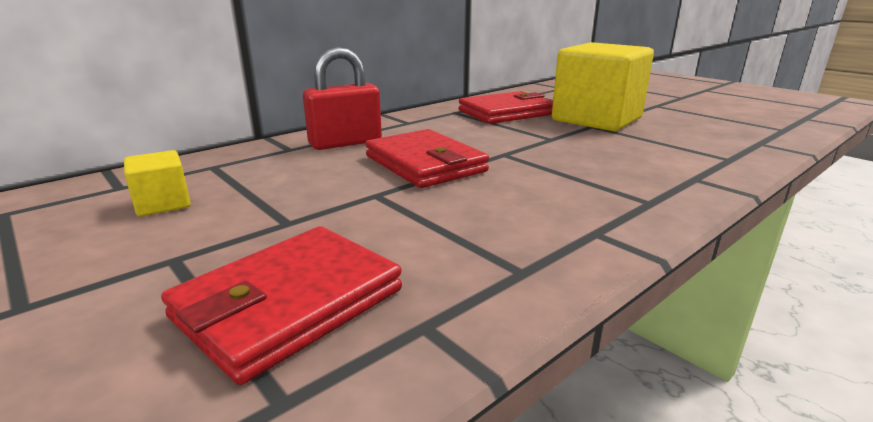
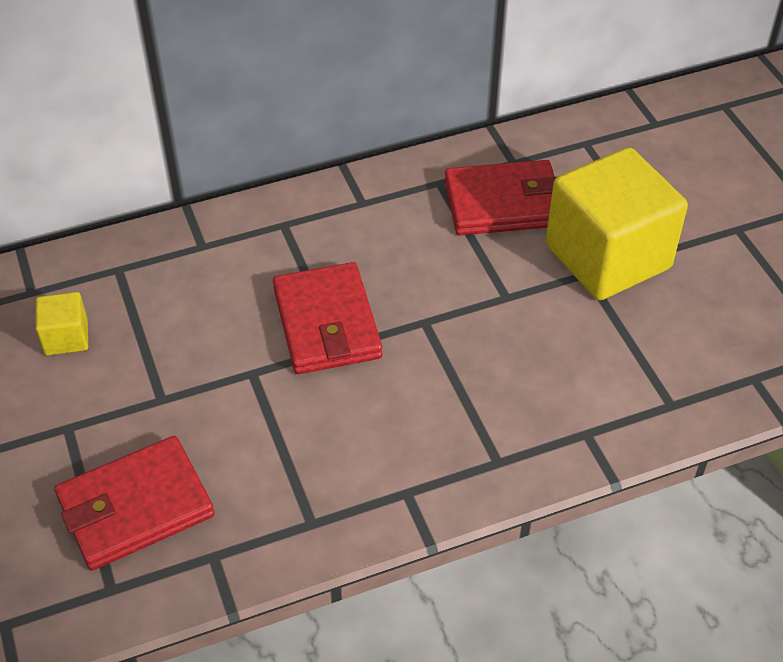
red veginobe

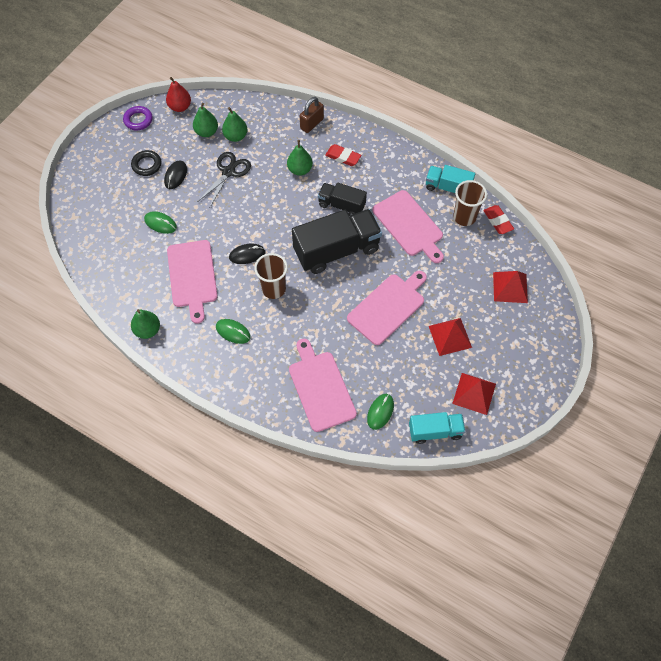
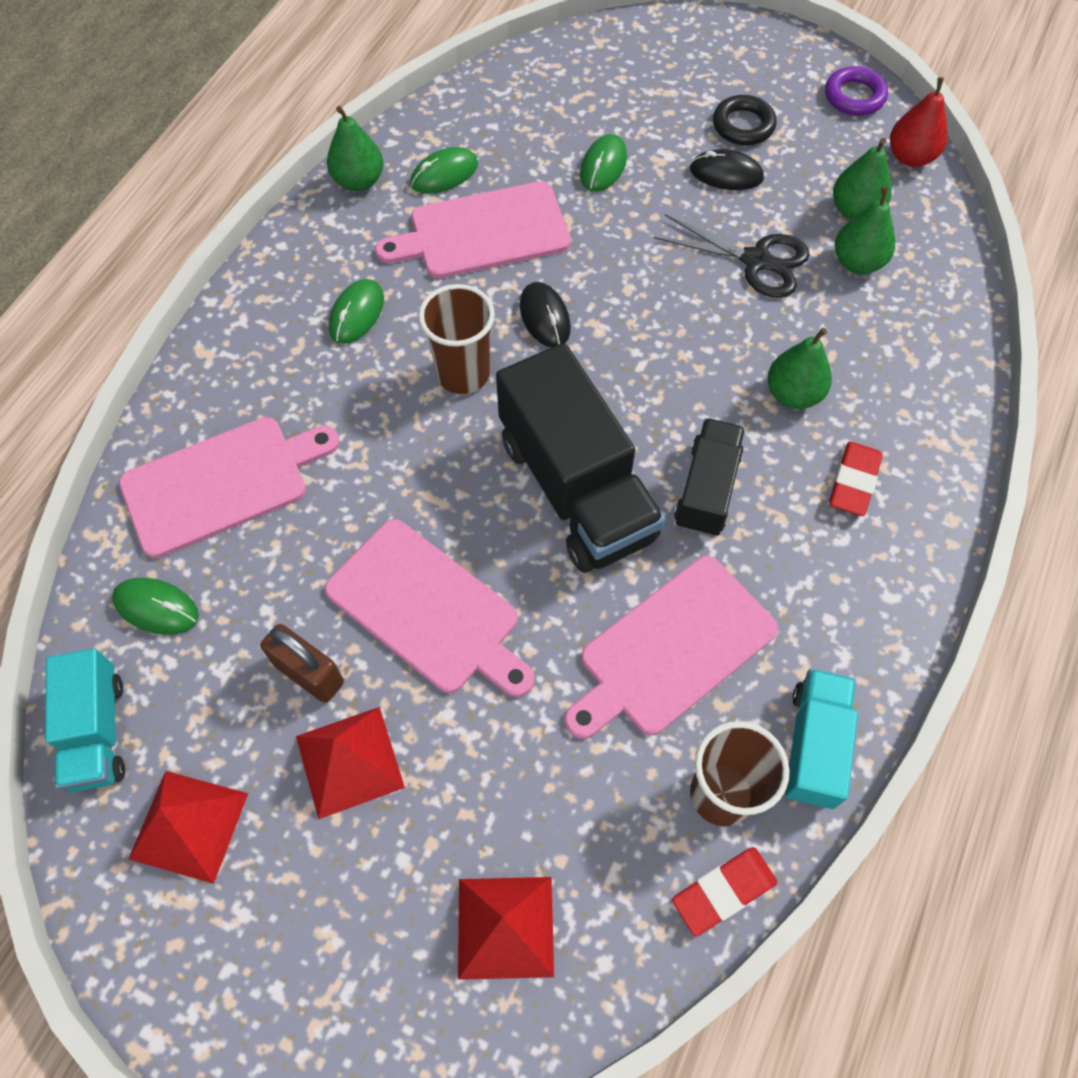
brown veginobe
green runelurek (3rd from left)

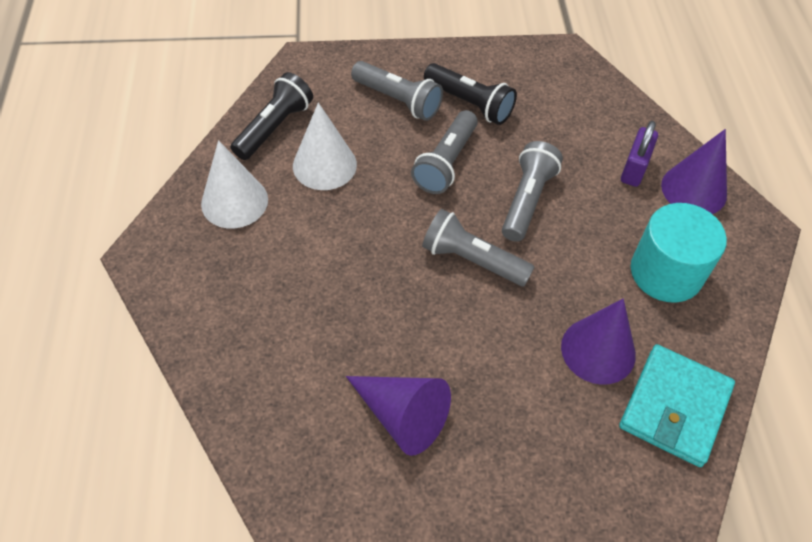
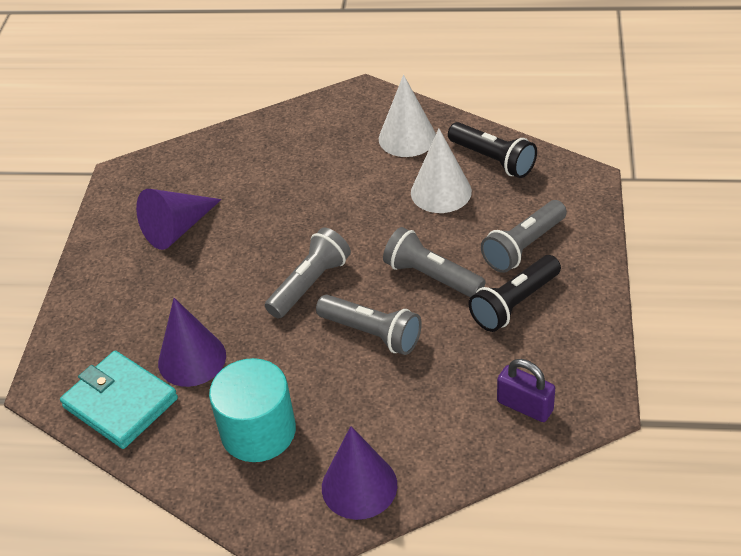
purple veginobe

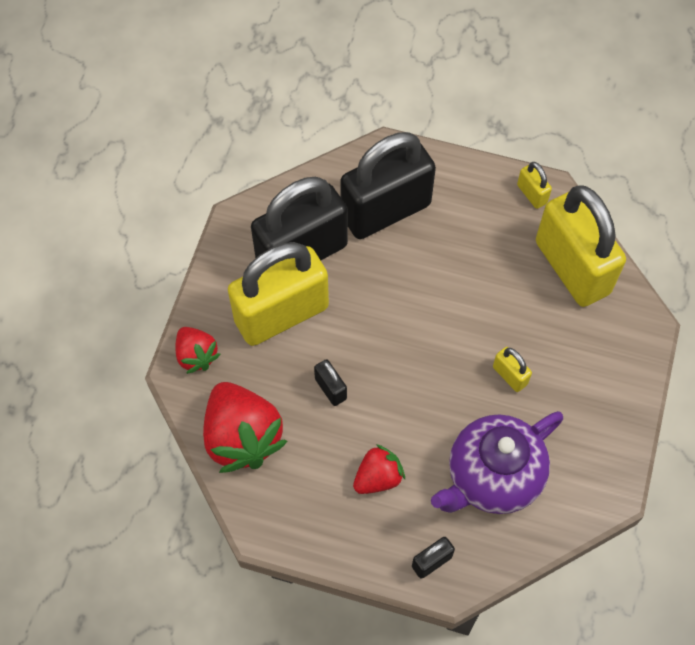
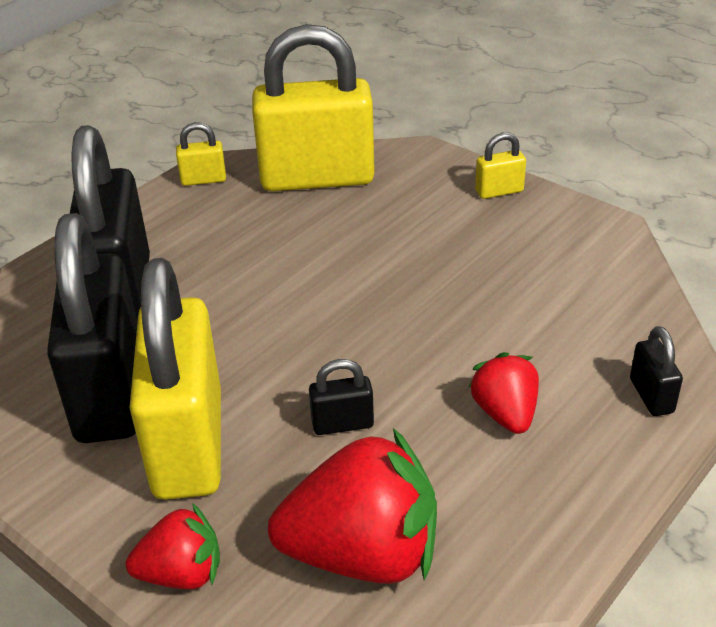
yellow veginobe (4th from left)
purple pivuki

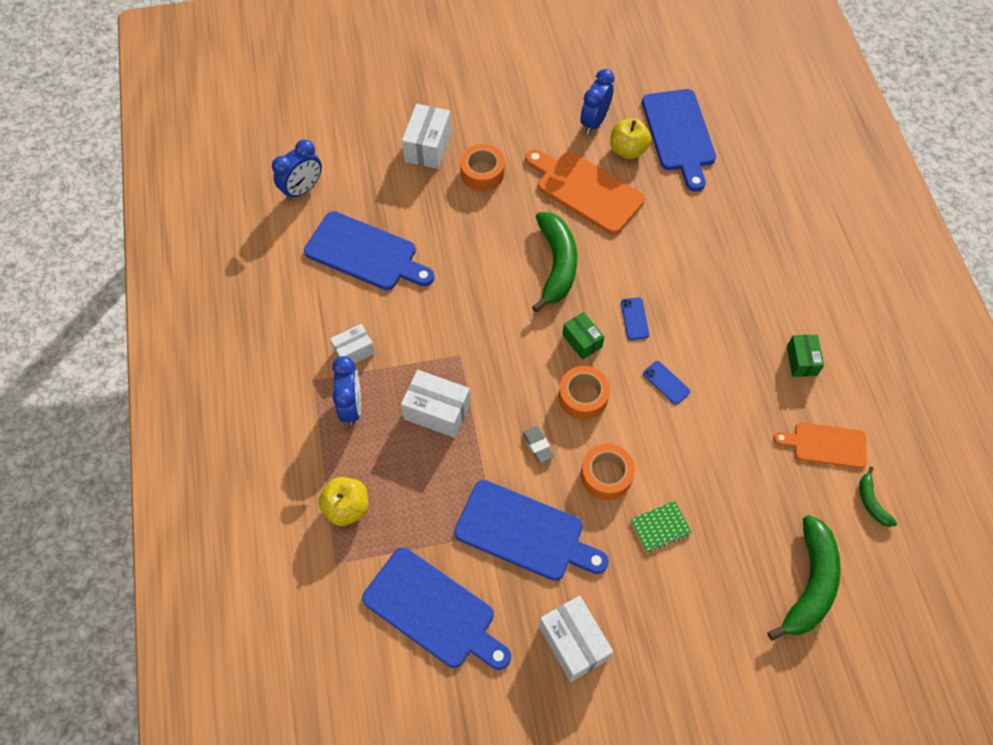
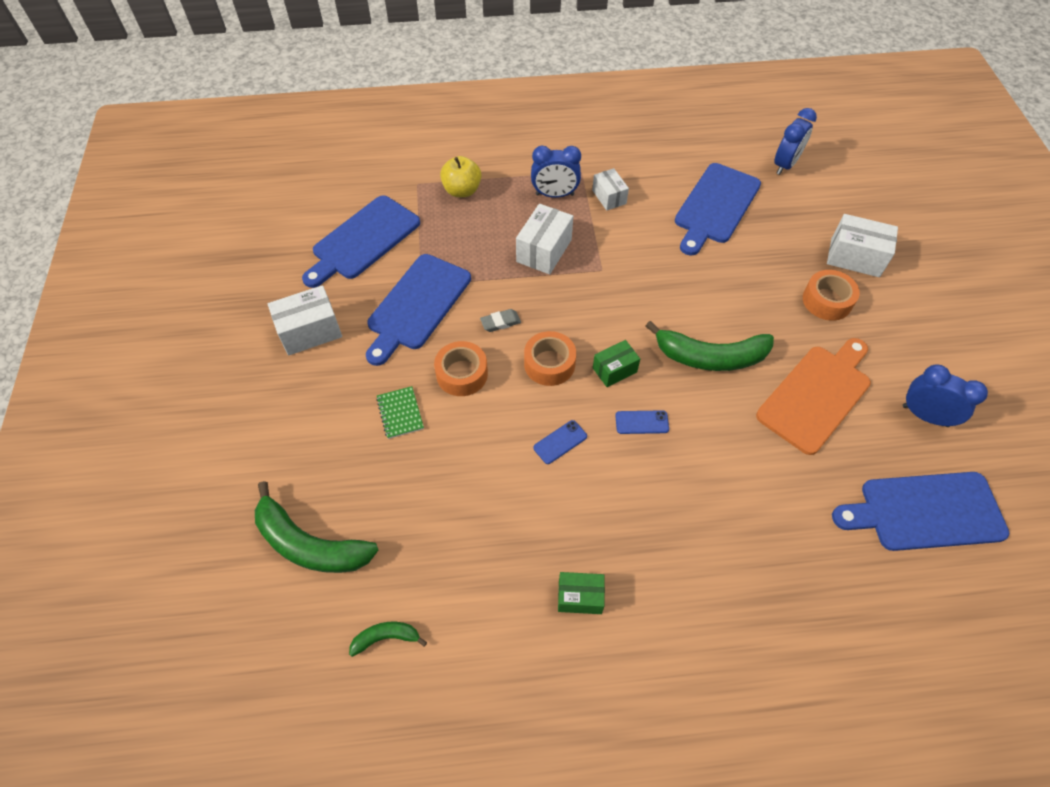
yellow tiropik (2nd from left in the first image)
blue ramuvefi (2nd from left)
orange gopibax (2nd from left in the first image)

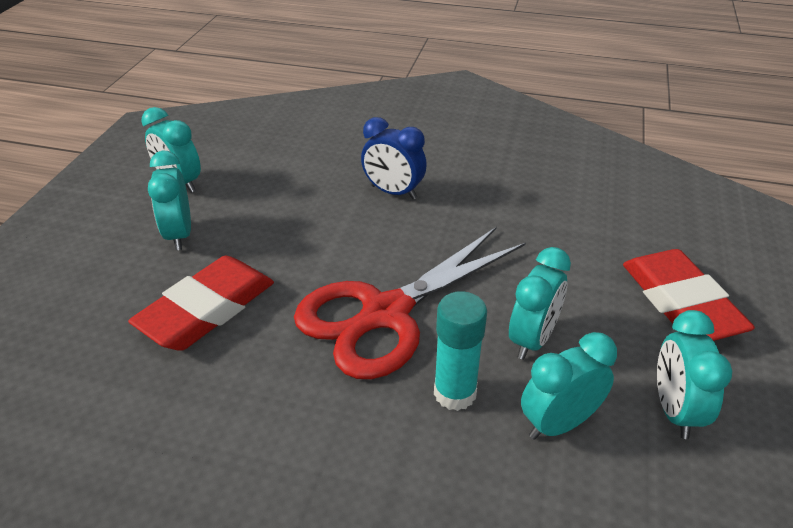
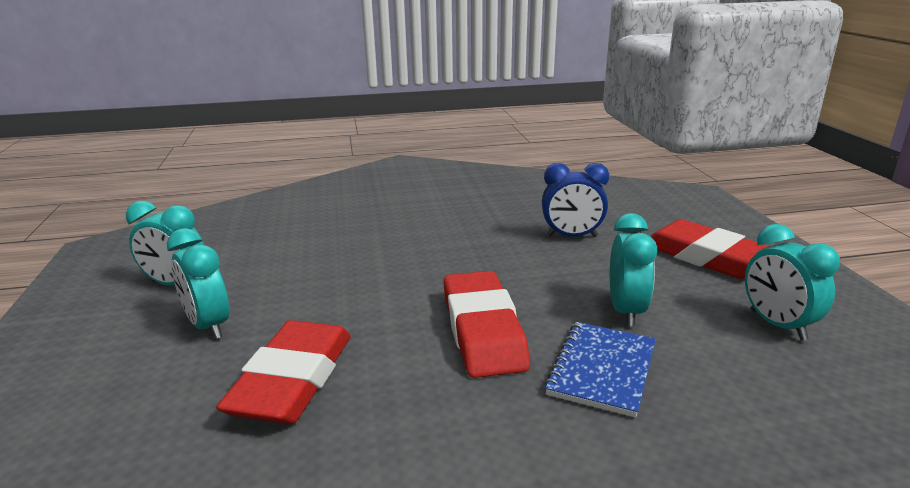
blue ramuvefi
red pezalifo (2nd from left)
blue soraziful
turquoise ramuvefi (4th from left in the first image)

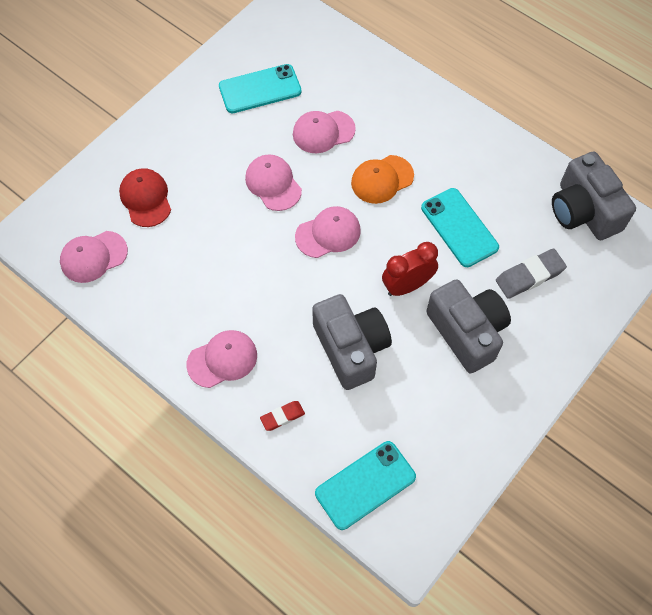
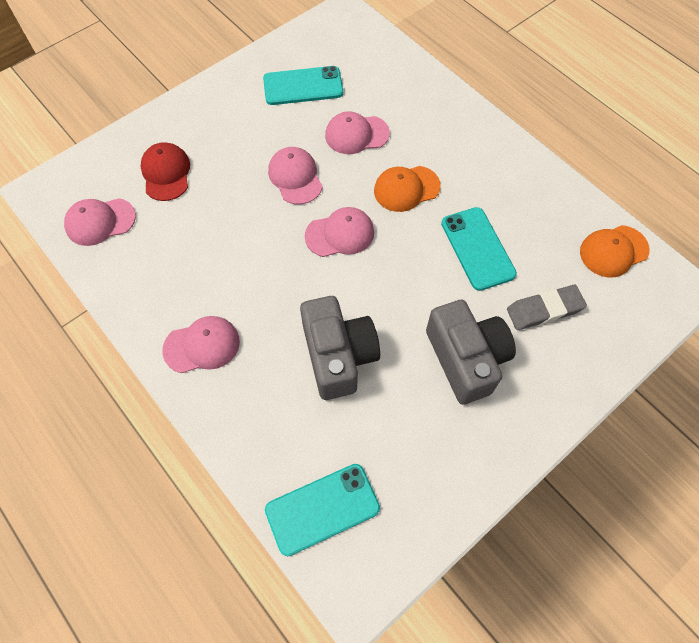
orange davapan (2nd from left)
red ramuvefi
red pezalifo

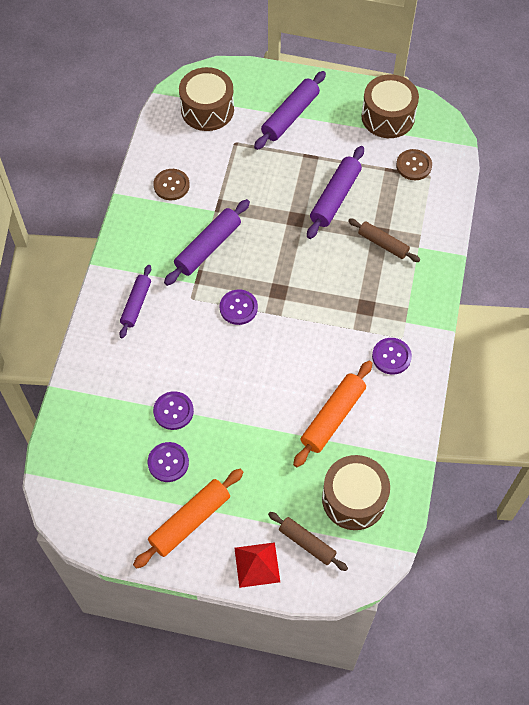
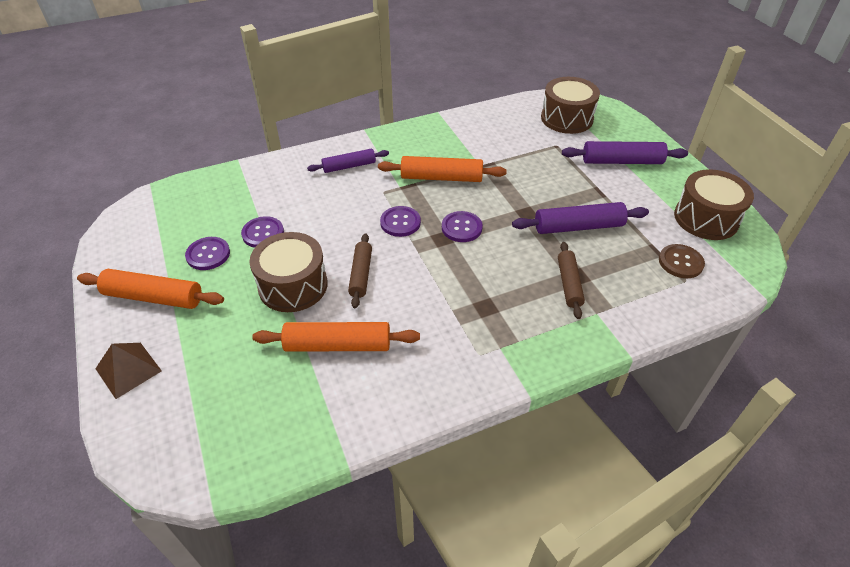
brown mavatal (1st from left in the first image)
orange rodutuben (3rd from left)
purple mavatal (4th from left)
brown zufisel (1st from left)
brown rodutuben (1st from left)
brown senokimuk

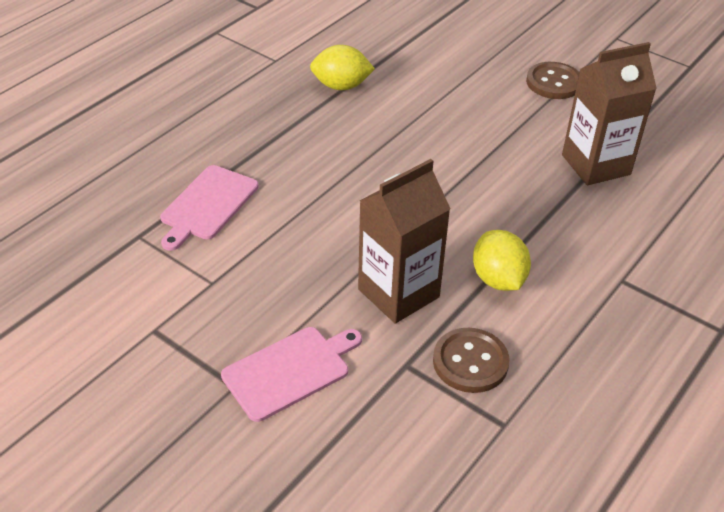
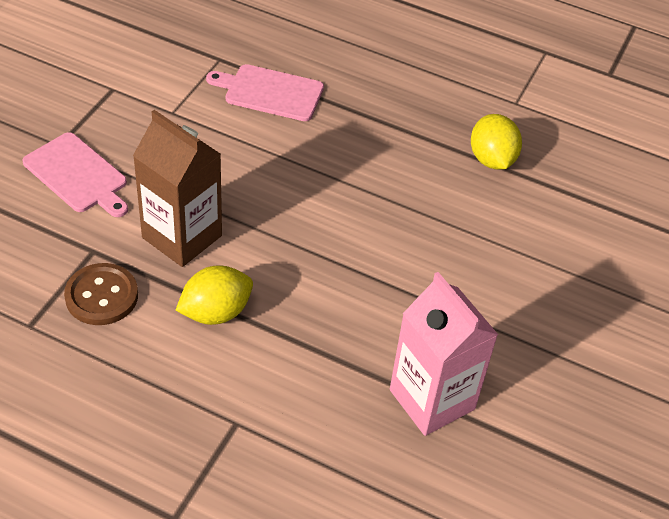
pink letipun
brown mavatal (2nd from left in the first image)

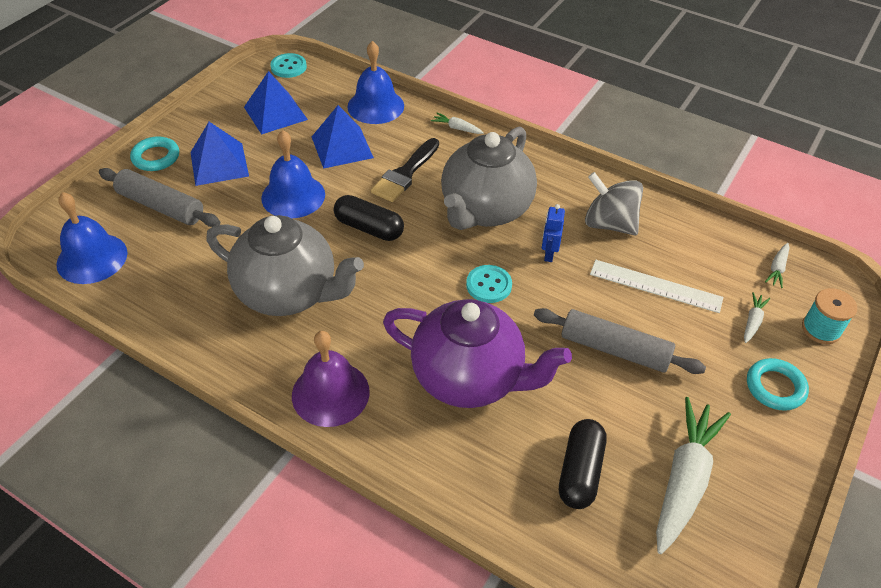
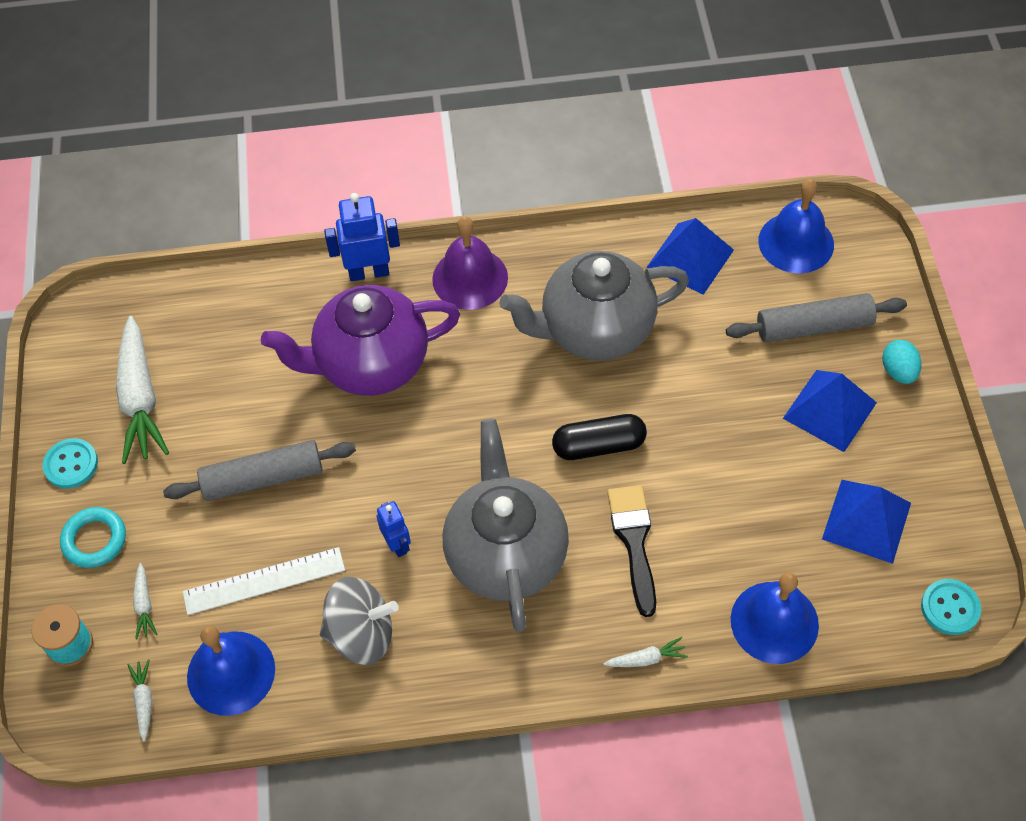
blue senokimuk (1st from left)
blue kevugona (1st from left)
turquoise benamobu
turquoise mavatal (1st from left)
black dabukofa (2nd from left in the first image)
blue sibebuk (1st from left)

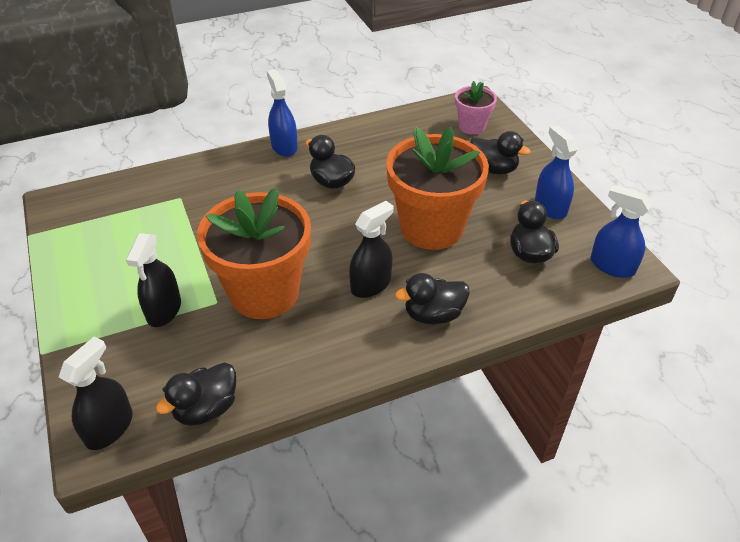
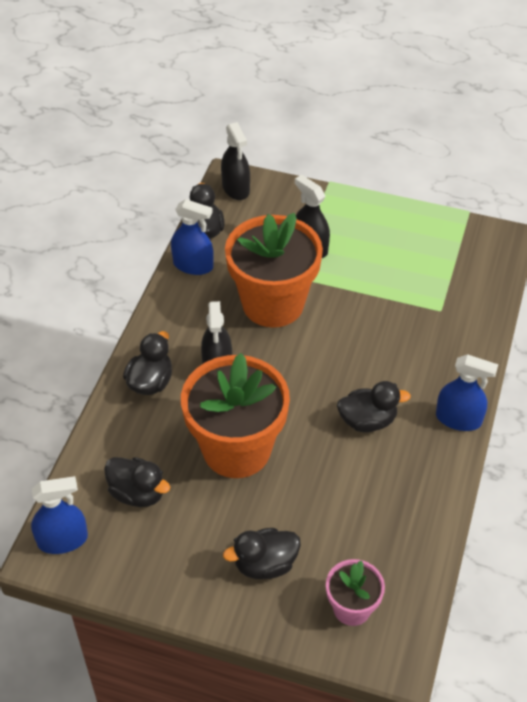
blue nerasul (2nd from left)

